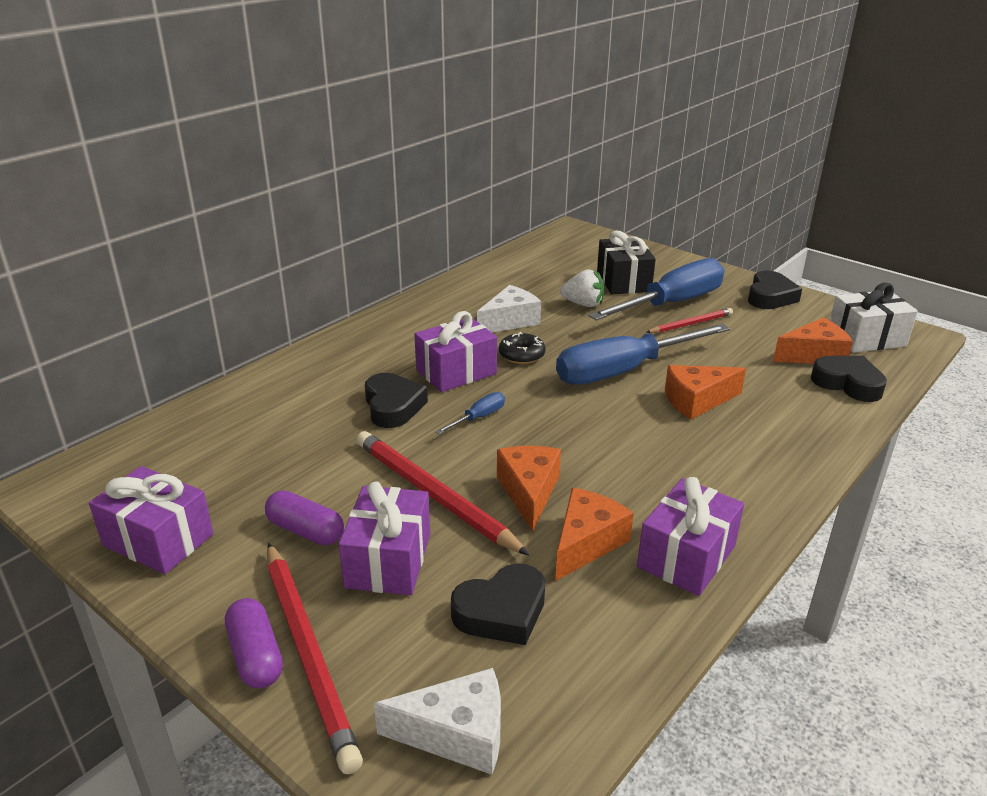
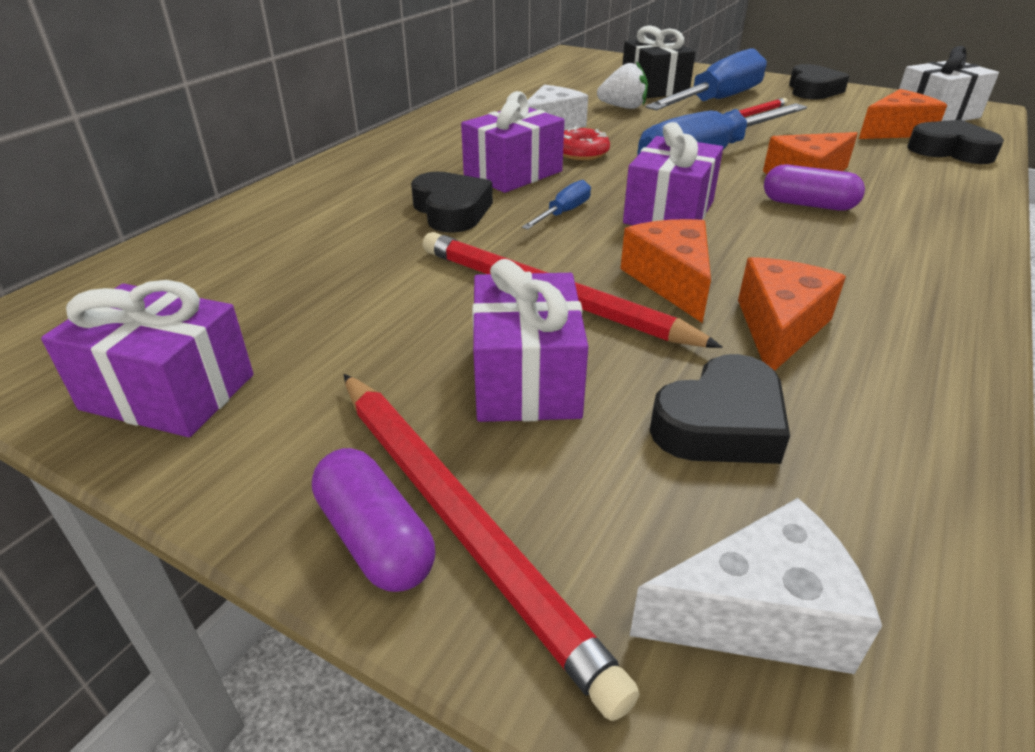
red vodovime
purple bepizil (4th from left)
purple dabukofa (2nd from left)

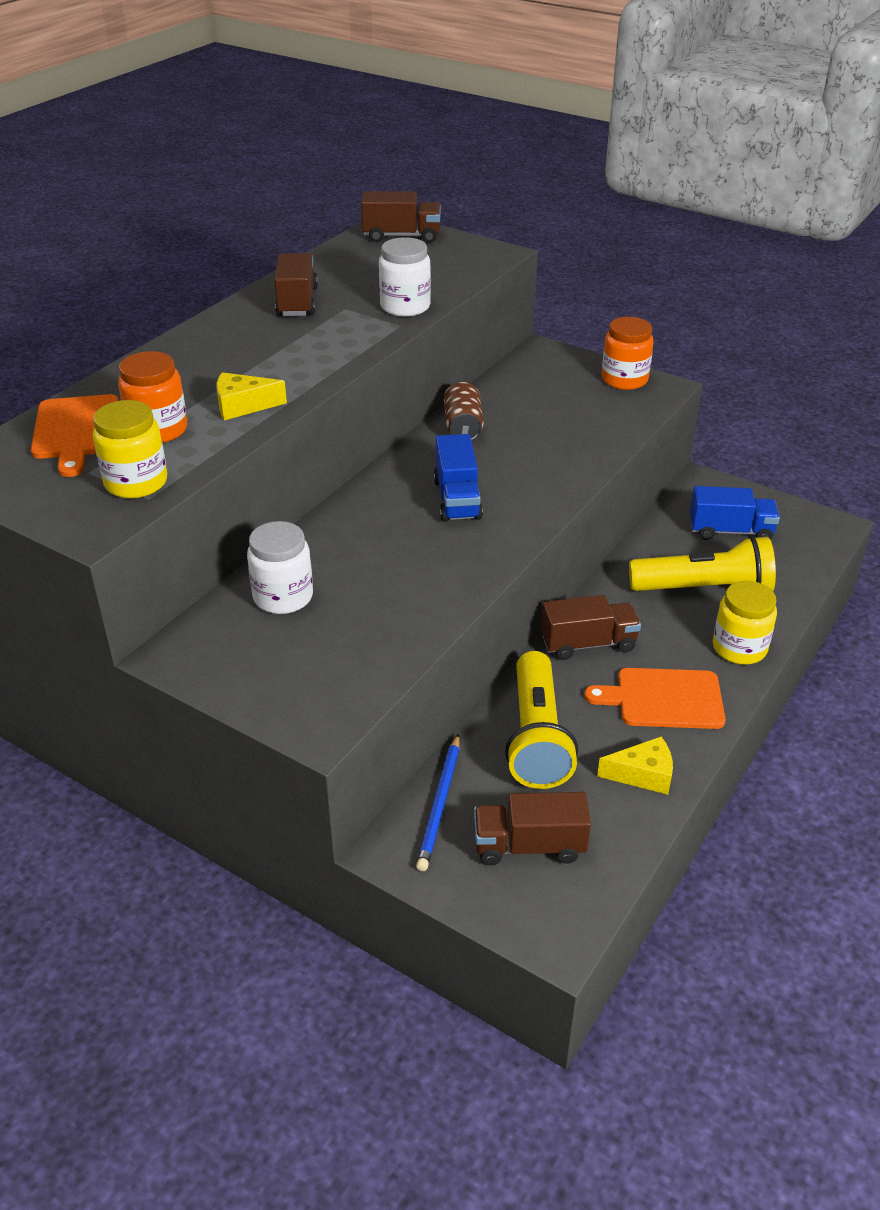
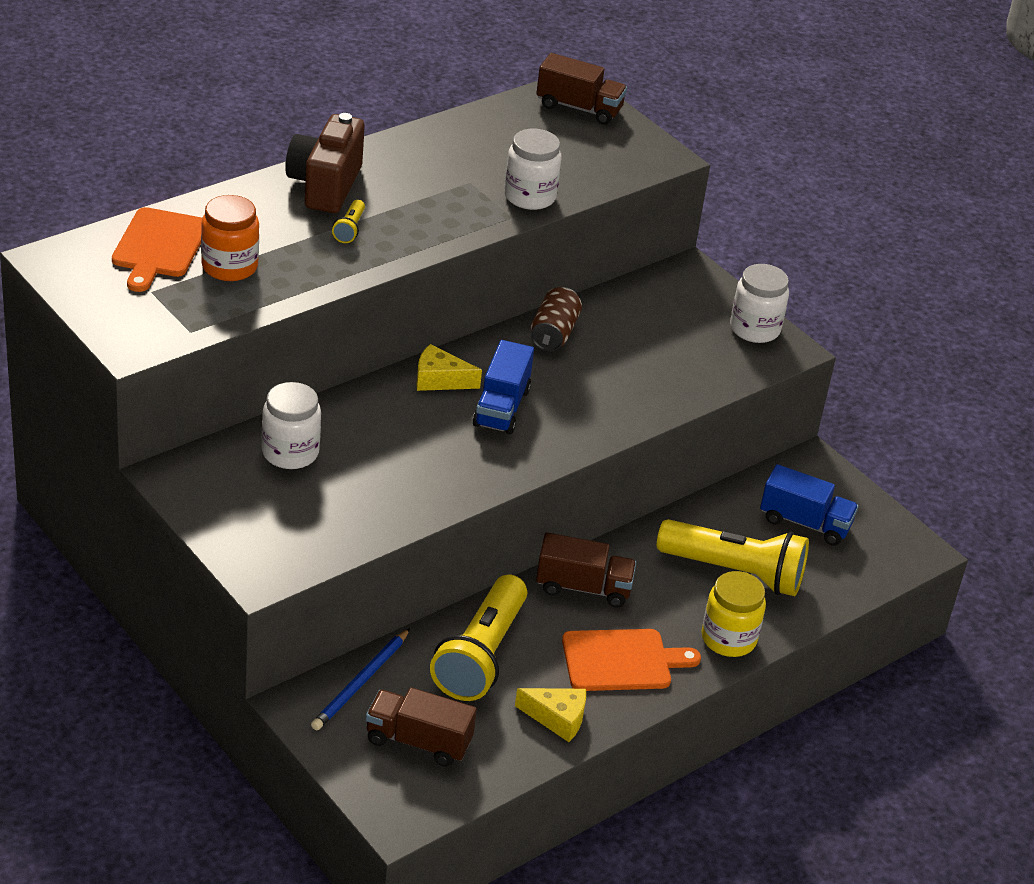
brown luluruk (1st from left in the first image)
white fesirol (3rd from left)
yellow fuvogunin (1st from left)
yellow fesirol (1st from left in the first image)
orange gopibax (2nd from left)
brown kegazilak
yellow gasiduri (1st from left)

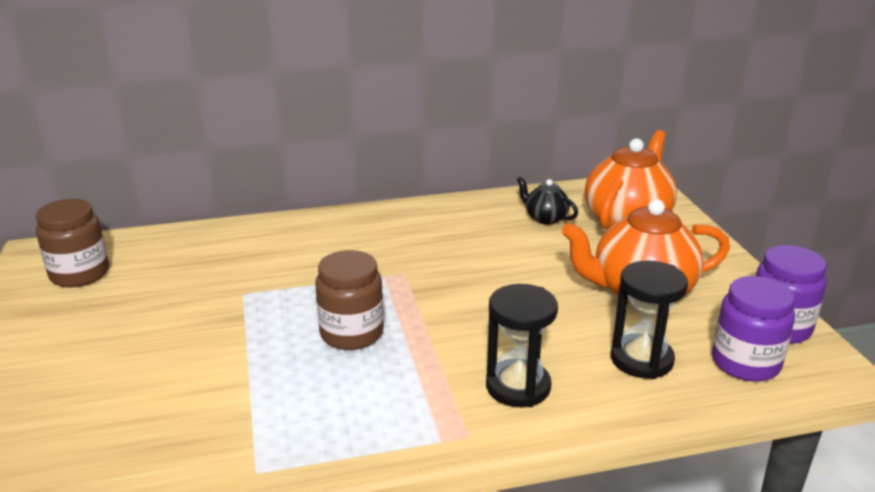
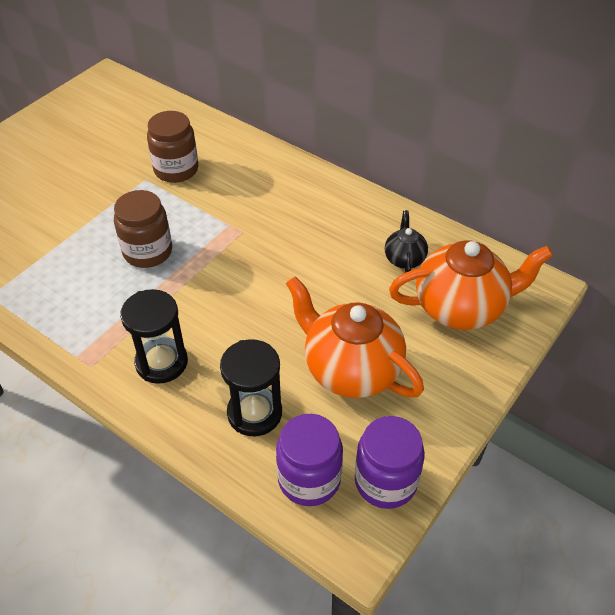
brown fesirol (2nd from left)

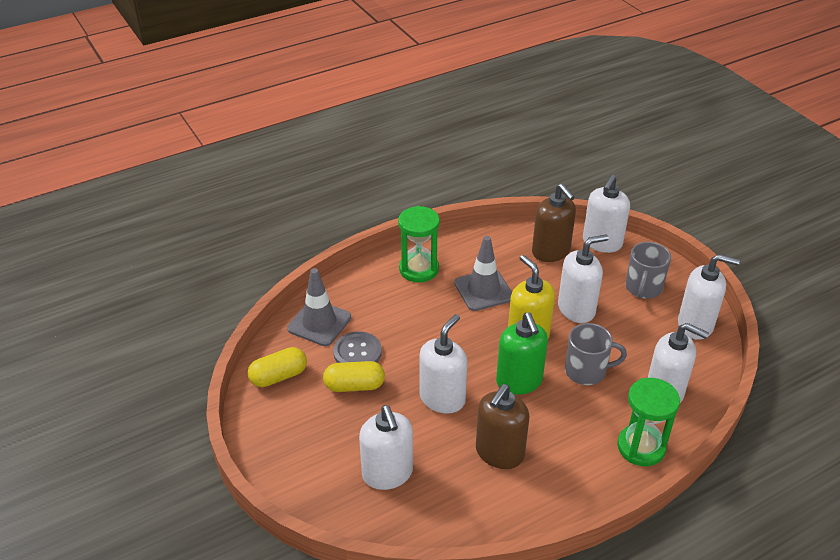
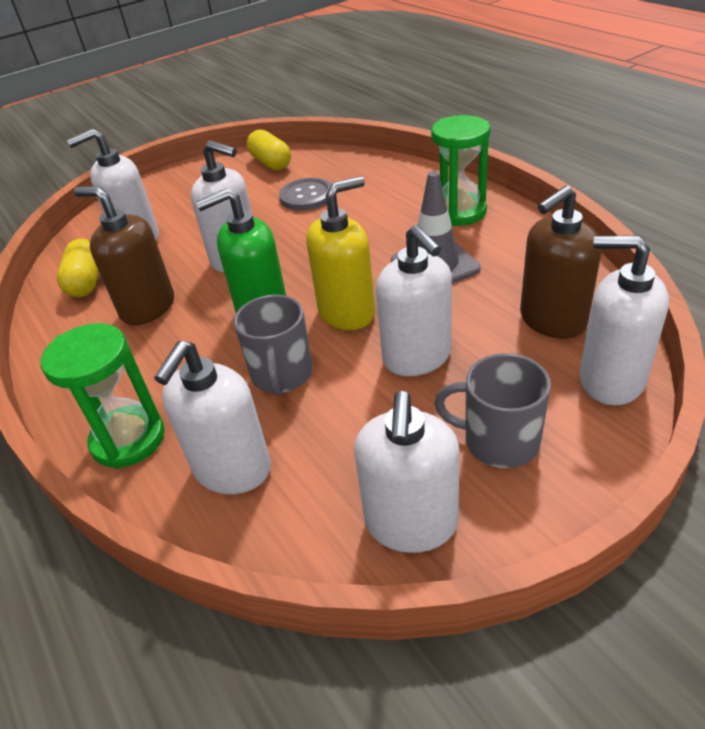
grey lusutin (1st from left in the first image)
yellow dabukofa (1st from left)

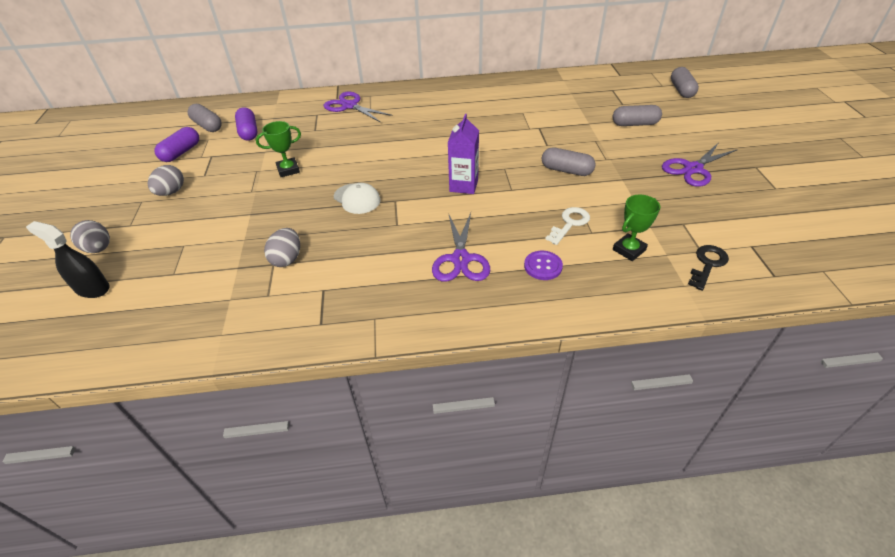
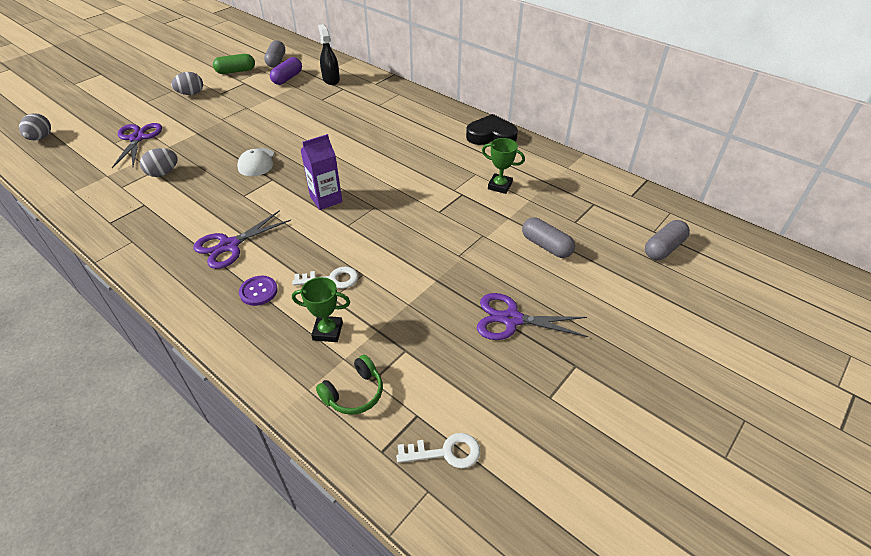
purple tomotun (1st from left)
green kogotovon (2nd from left)
green dabukofa
grey dabukofa (2nd from left in the first image)
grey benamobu (1st from left)
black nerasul
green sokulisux
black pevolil
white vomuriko (2nd from left)

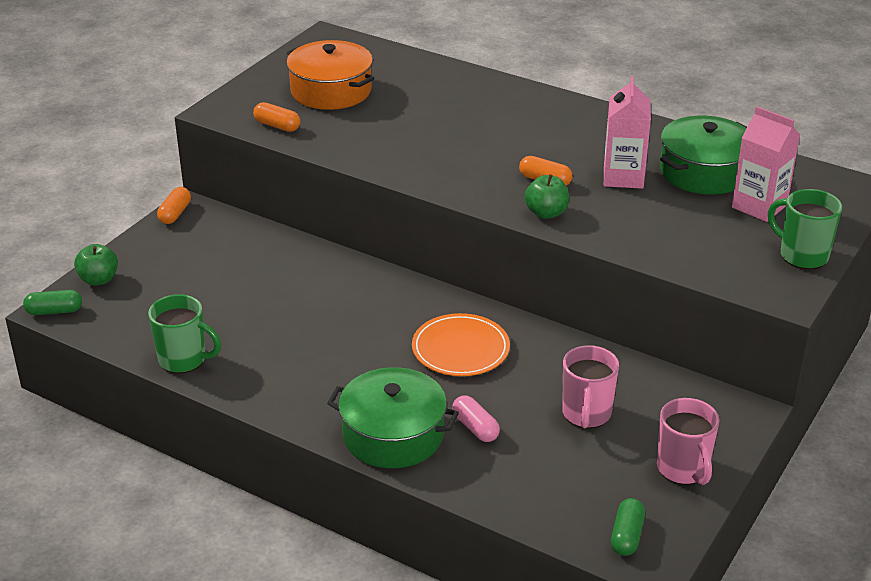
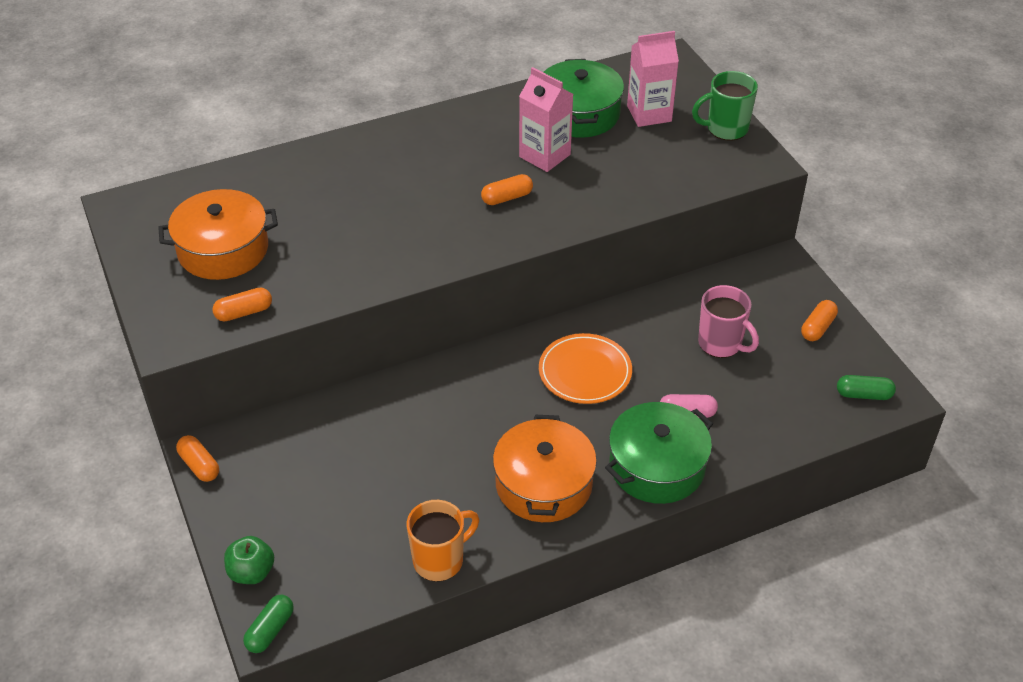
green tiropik (2nd from left in the first image)
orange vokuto
orange dabukofa (4th from left)
green dabukofa (2nd from left)
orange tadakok (2nd from left)

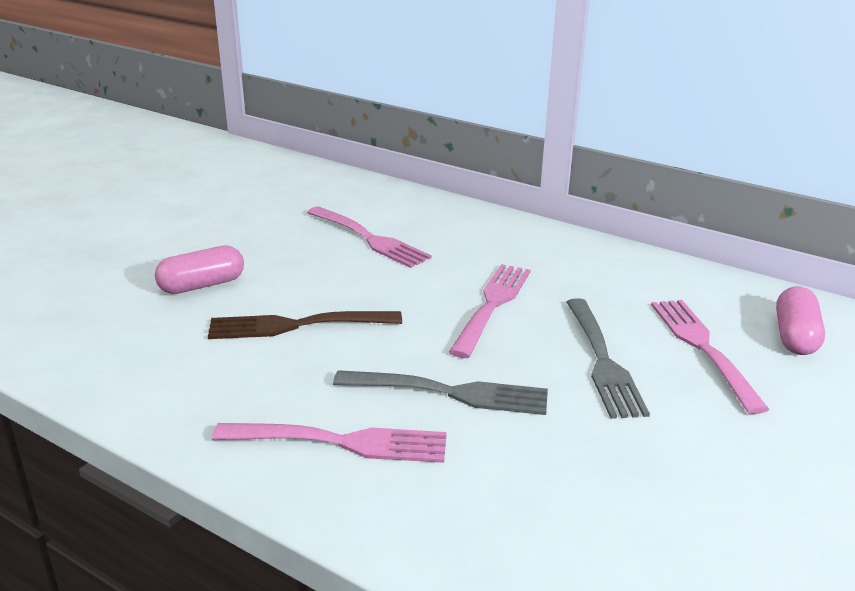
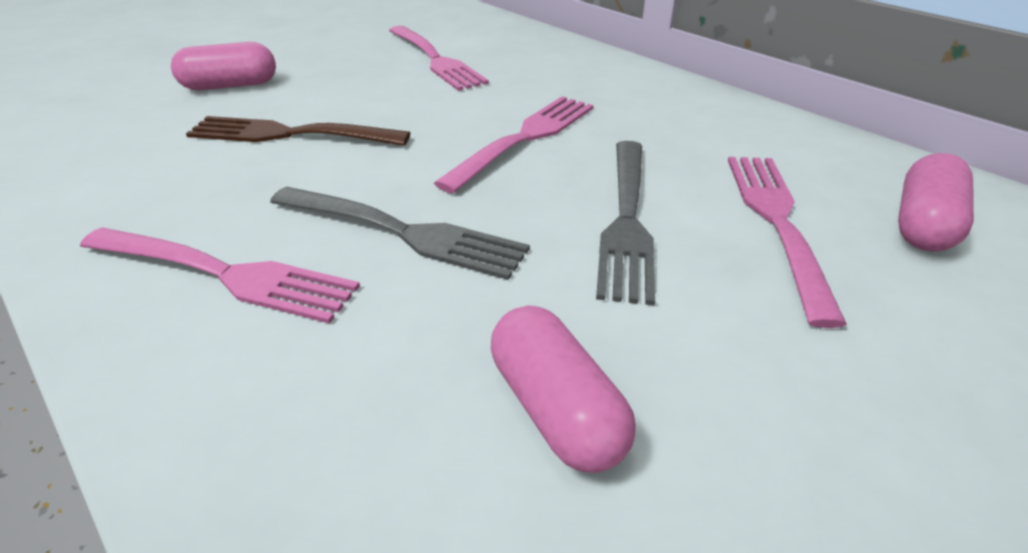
pink dabukofa (2nd from left)

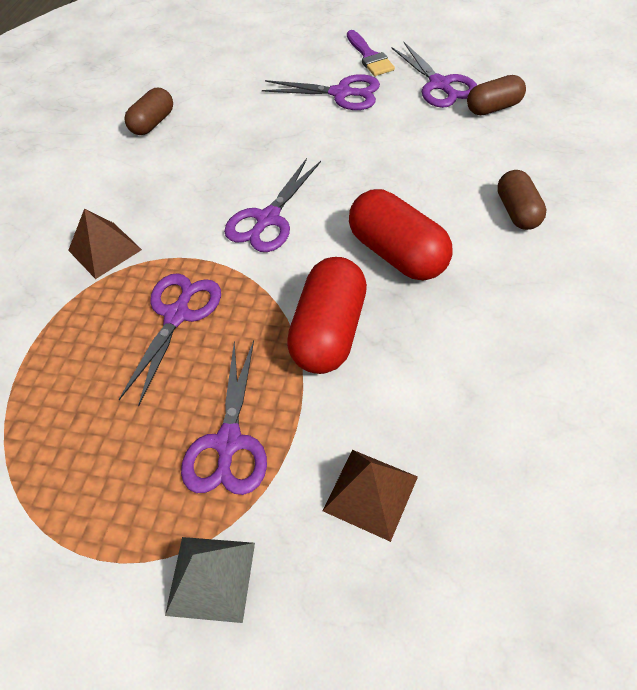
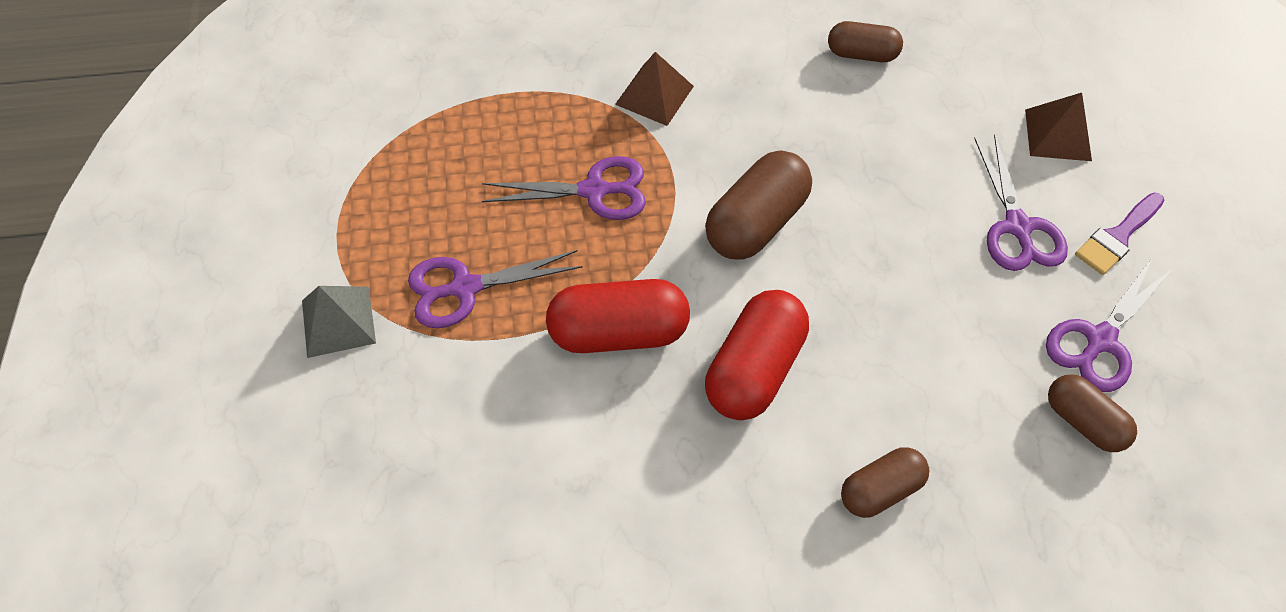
brown dabukofa (1st from left)
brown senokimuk (2nd from left)

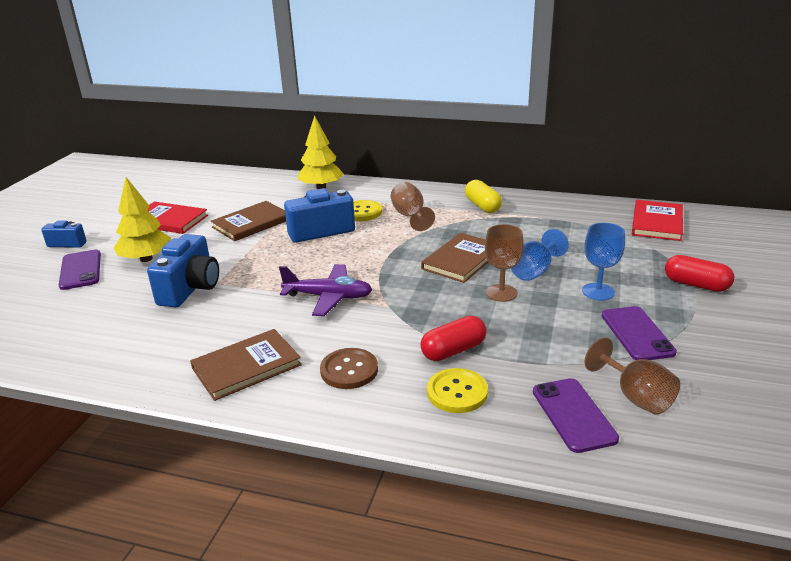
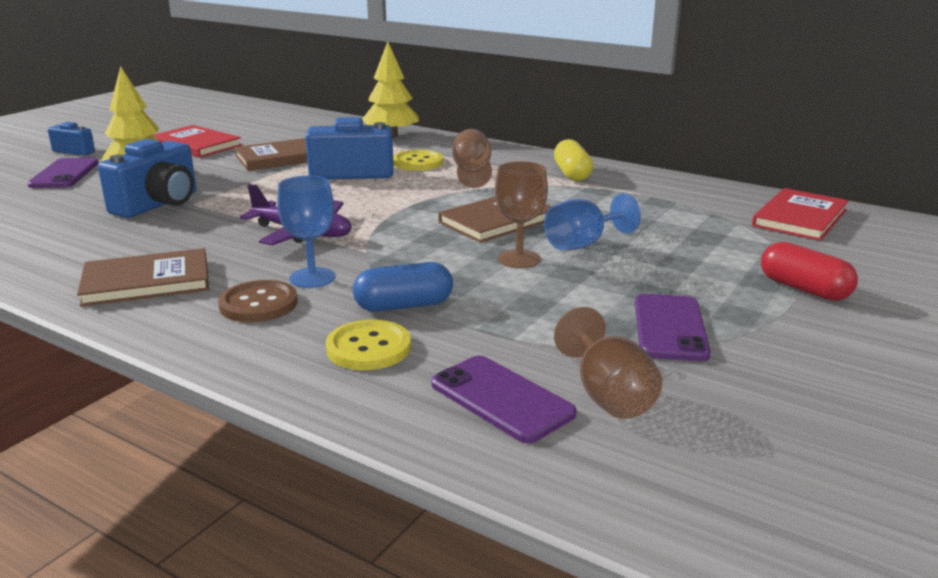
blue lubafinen (1st from left)
blue dabukofa
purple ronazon (2nd from left)

